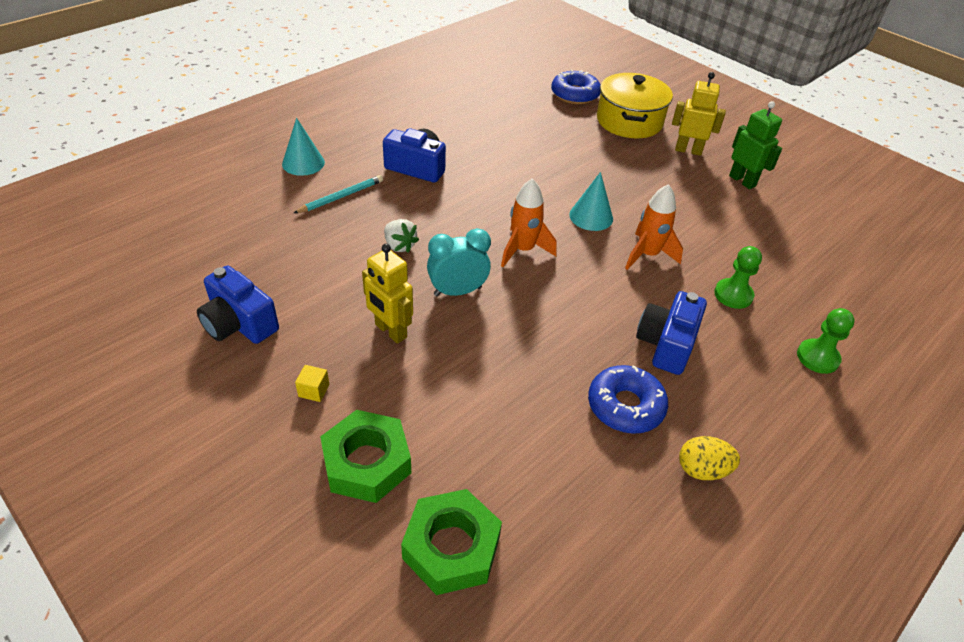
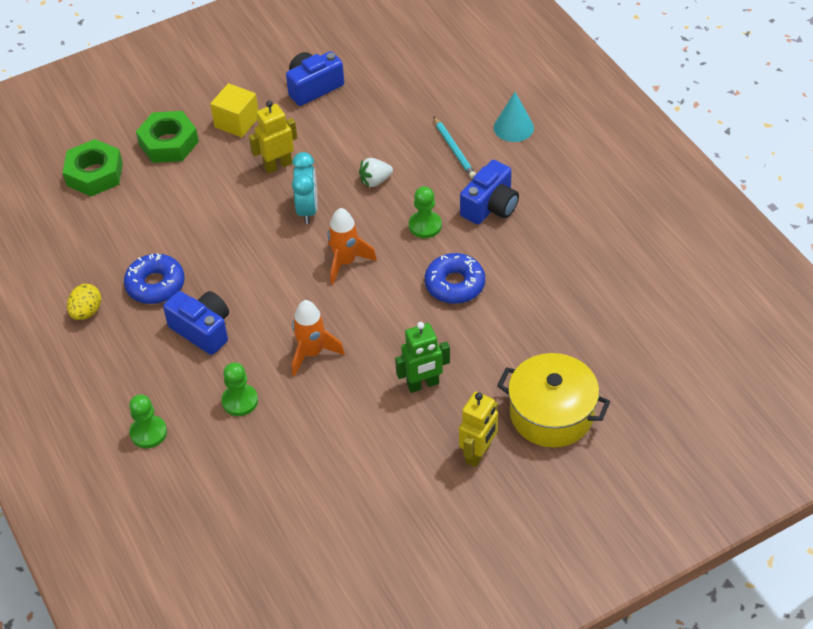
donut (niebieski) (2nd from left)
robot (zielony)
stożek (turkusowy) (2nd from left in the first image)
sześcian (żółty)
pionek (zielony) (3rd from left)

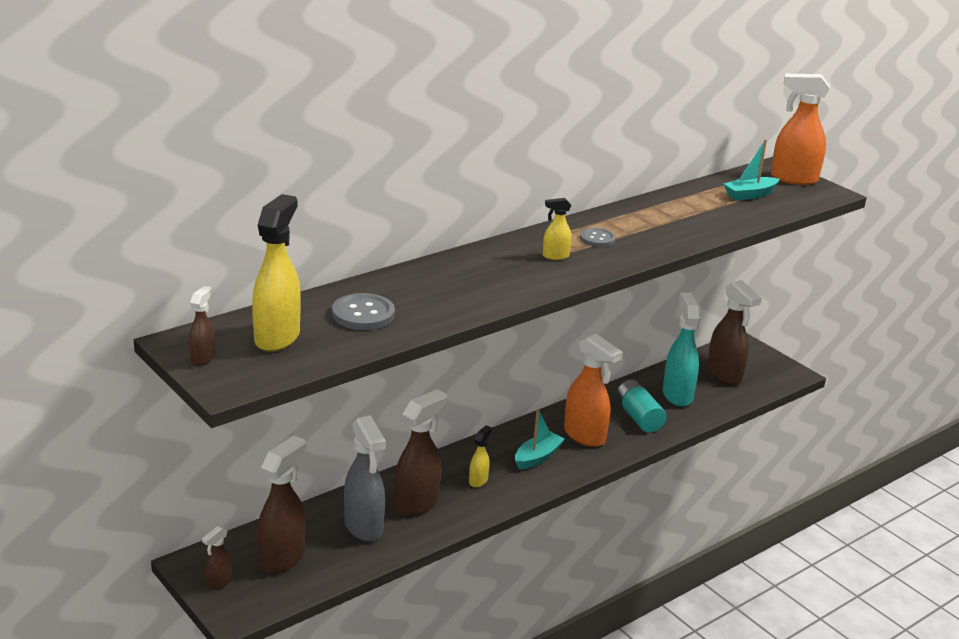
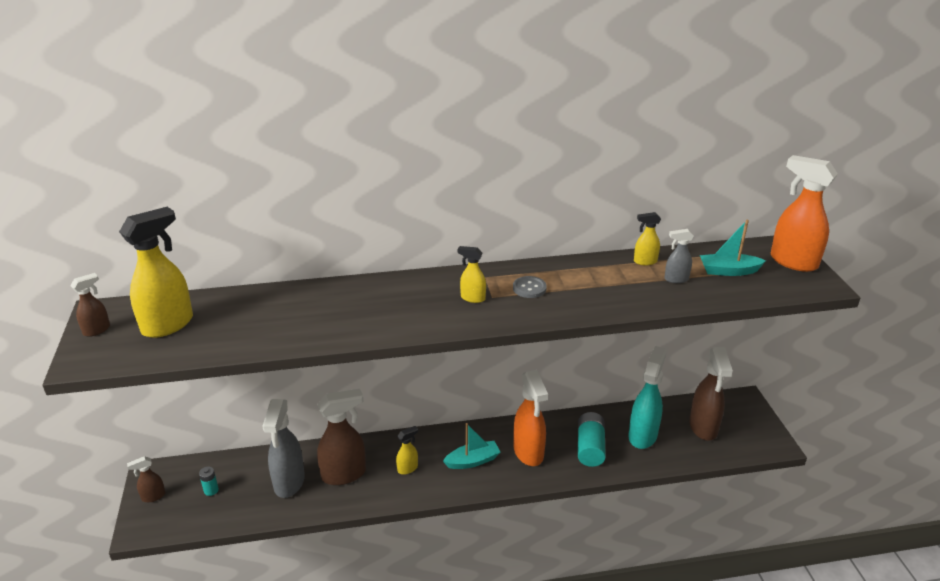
guzik (szary) (1st from left in the first image)
bateria (turkusowy) (1st from left)
spryskiwacz (żółty) (4th from left)
spryskiwacz (szary) (2nd from left)

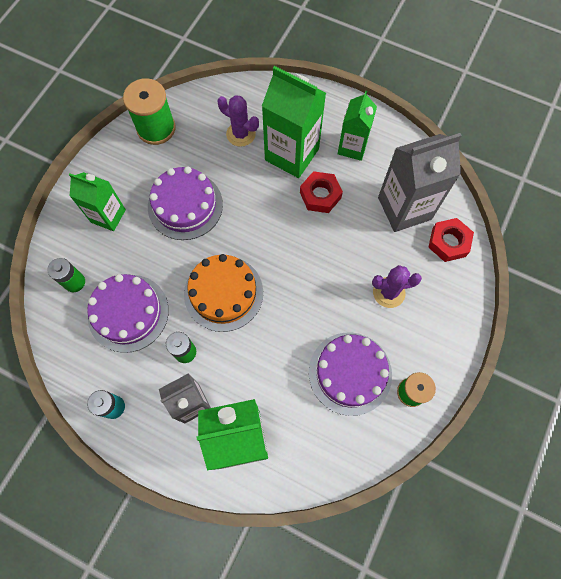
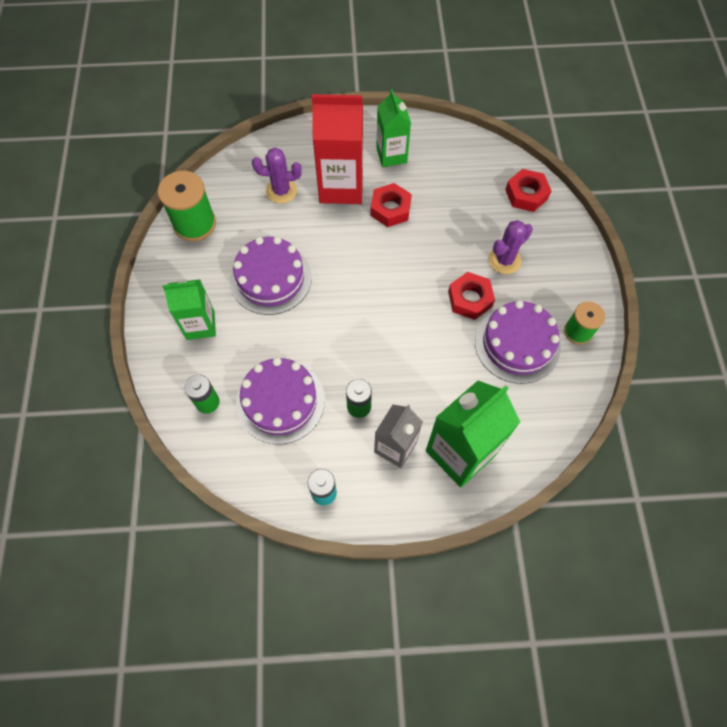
karton mleka (czerwony)
karton mleka (szary) (2nd from left in the first image)
tort (pomarańczowy)
nakrętka (czerwony) (2nd from left)

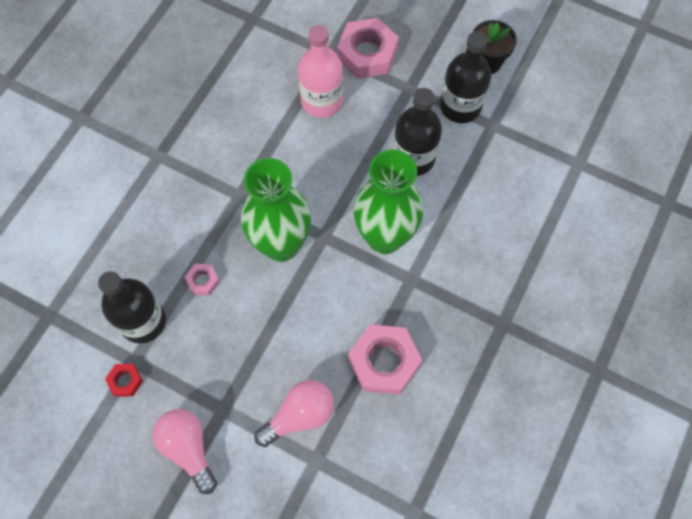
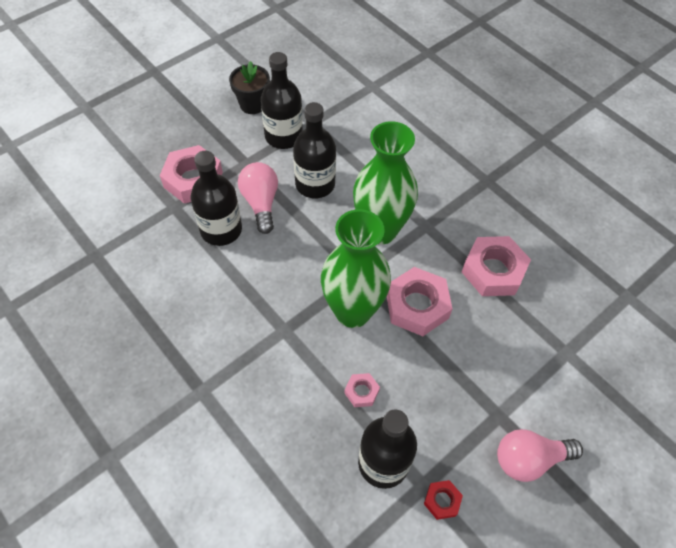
butelka (czarny) (1st from left)
żarówka (różowy) (1st from left)
nakrętka (różowy) (3rd from left)

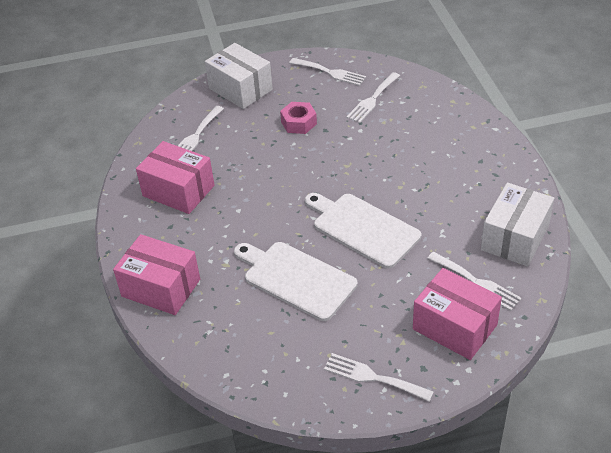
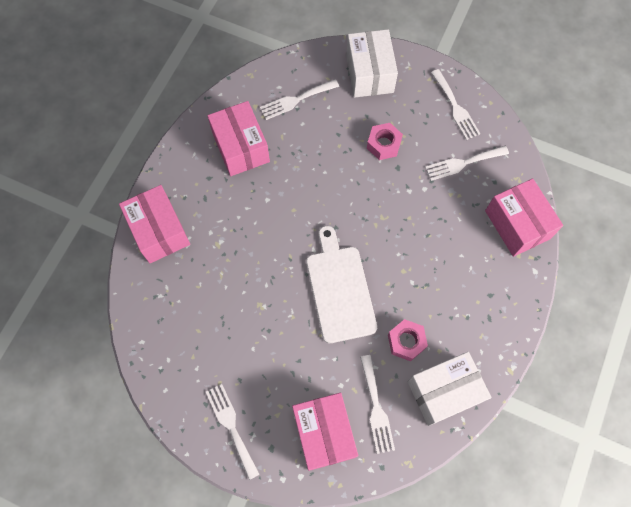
deska do krojenia (biały) (1st from left in the first image)
pudełko (różowy) (4th from left)
nakrętka (różowy) (2nd from left)

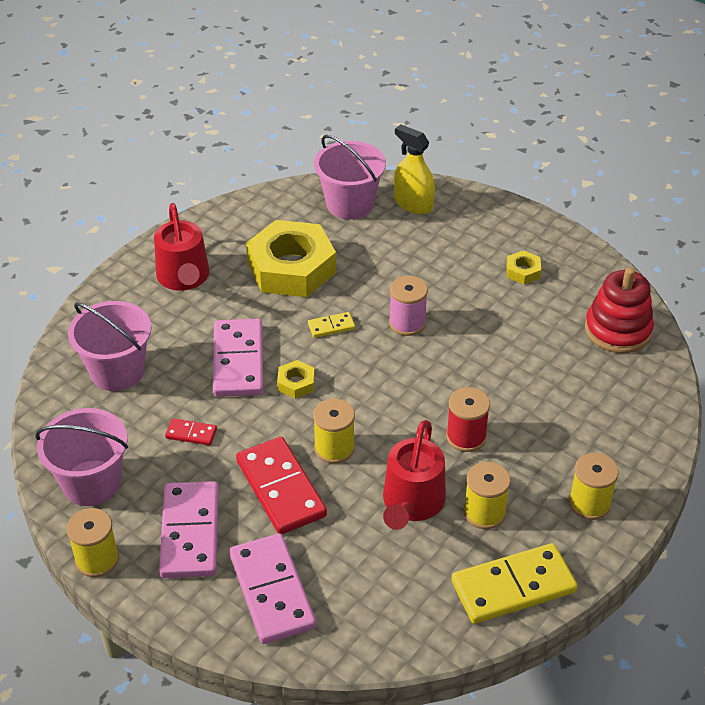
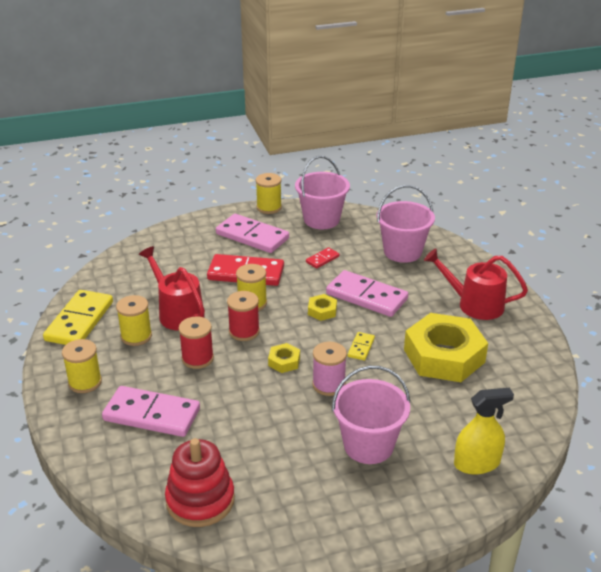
wiadro (różowy) (2nd from left)
nakrętka (żółty) (1st from left)
kostka domina (różowy) (1st from left)
szpulka (czerwony) (2nd from left)

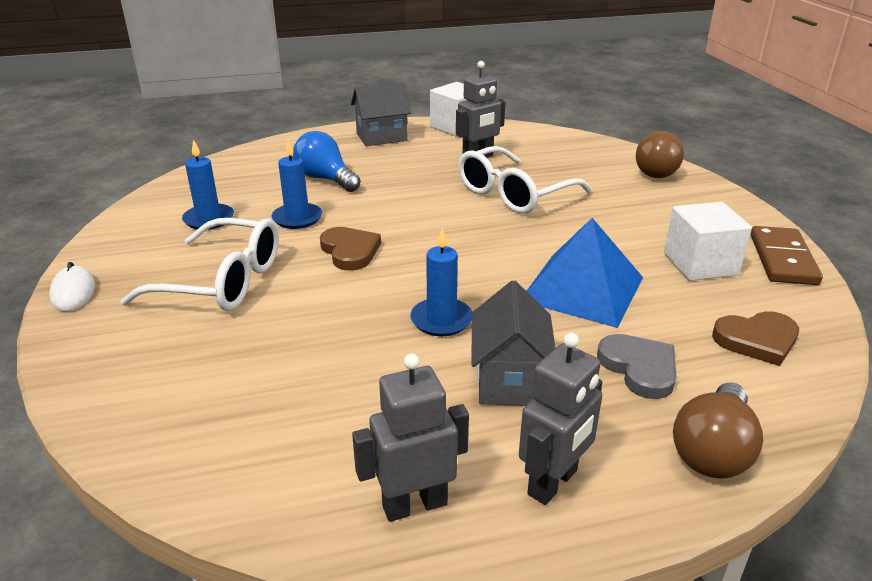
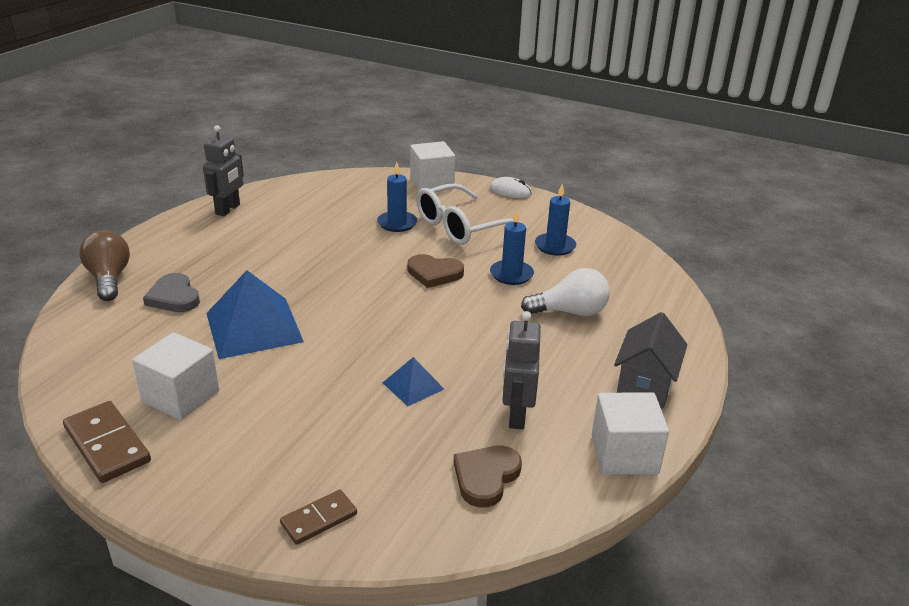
żarówka (biały)
kostka domina (brązowy) (2nd from left)
piramida (niebieski) (2nd from left)
świeca (niebieski) (1st from left)
domek (szary) (2nd from left in the first image)
serce (brązowy) (2nd from left)
robot (szary) (3rd from left in the first image)
serce (szary)
sześcian (biały) (2nd from left)

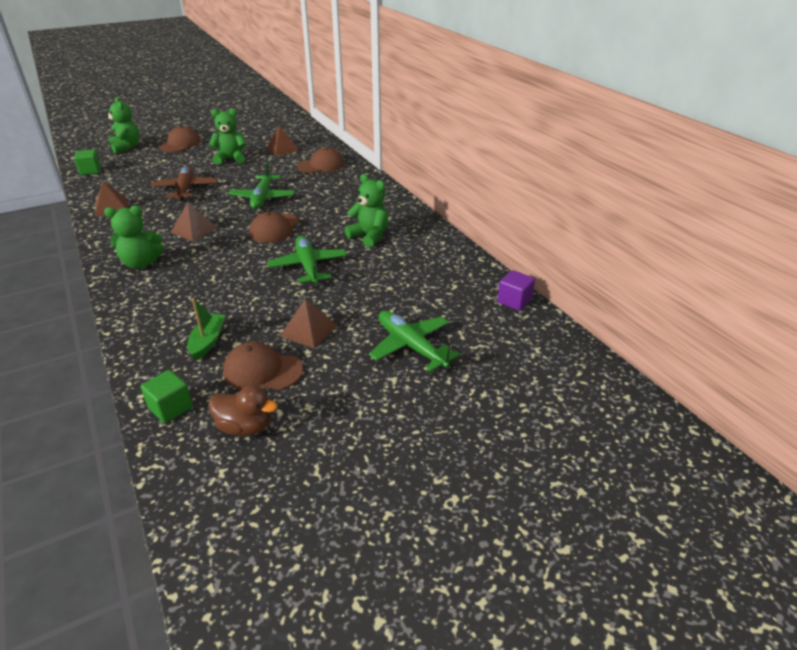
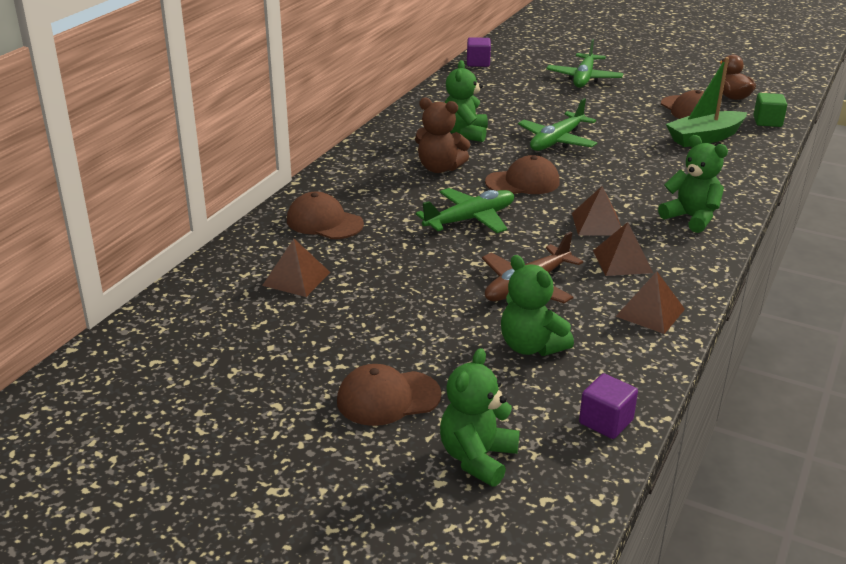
miś (zielony) (3rd from left)
sześcian (fioletowy) (2nd from left)
łódka (zielony)
piramida (brązowy) (3rd from left)
miś (brązowy)

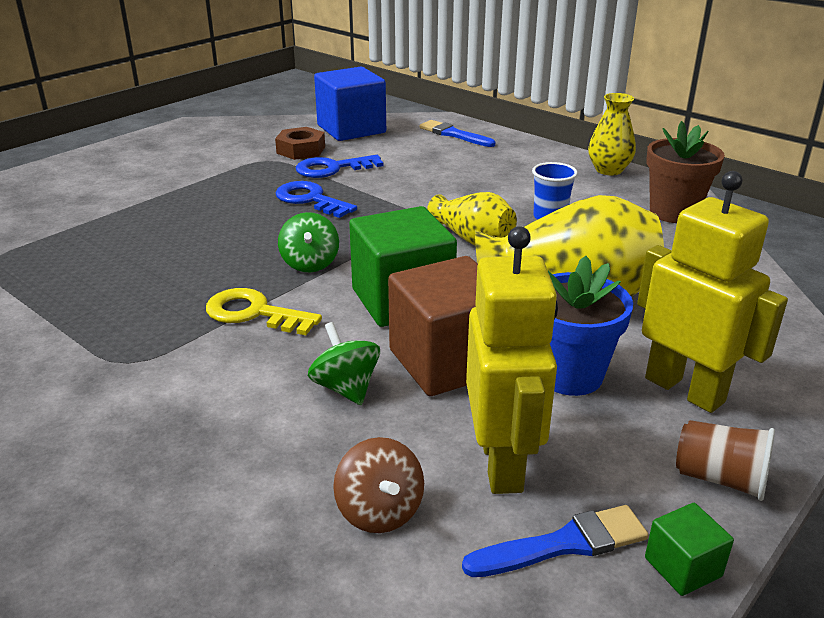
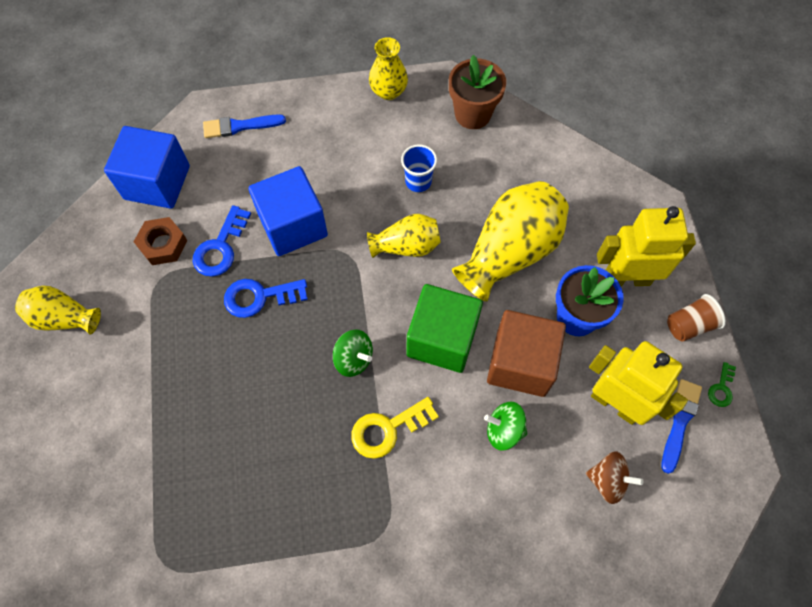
klucz (zielony)
sześcian (niebieski) (2nd from left)
wazon (żółty) (1st from left)

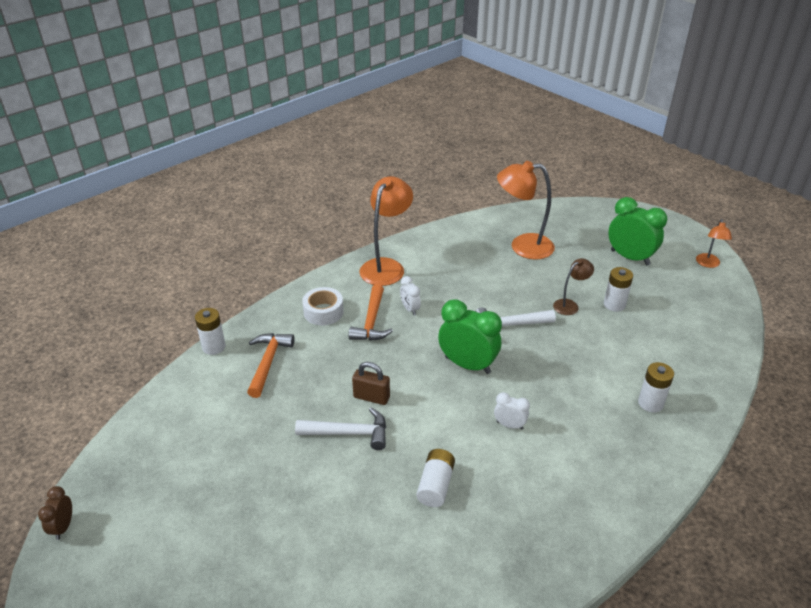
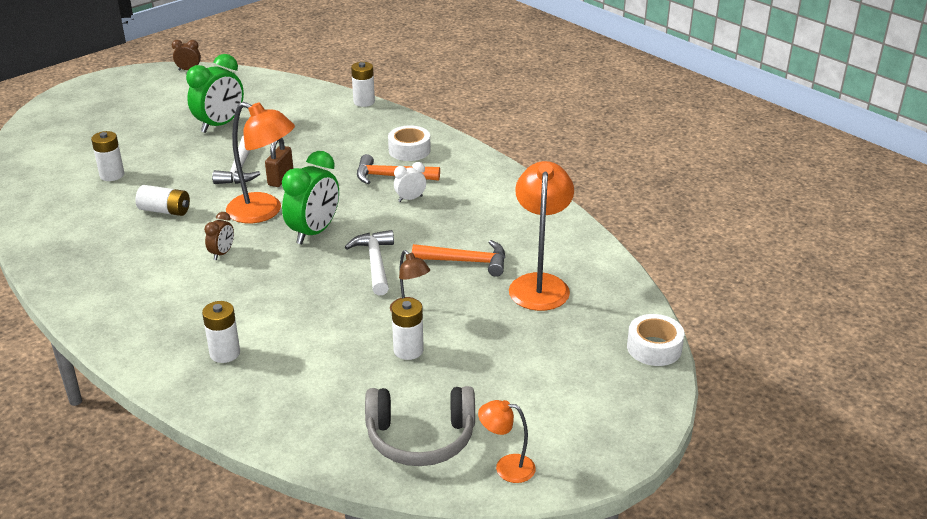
lampka (pomarańczowy) (1st from left)
budzik (zielony) (1st from left)
młotek (pomarańczowy) (2nd from left)
budzik (brązowy) (2nd from left)
bateria (biały) (1st from left)
taśma klejąca (biały) (2nd from left)
słuchawki (szary)

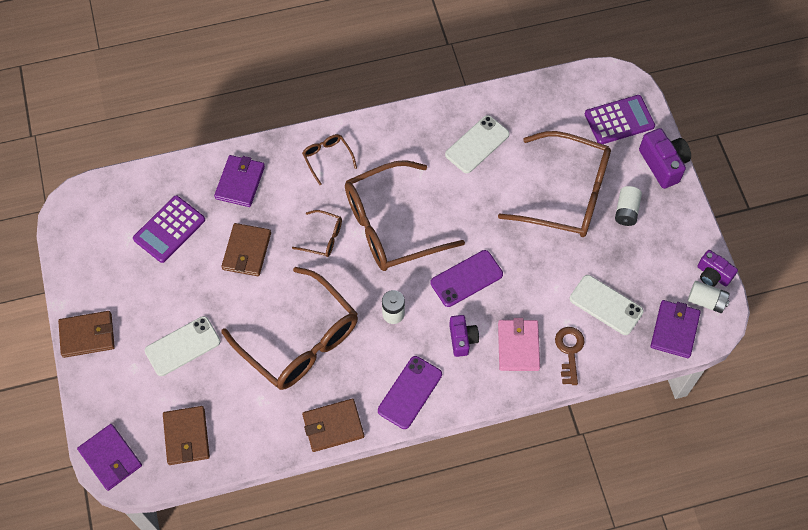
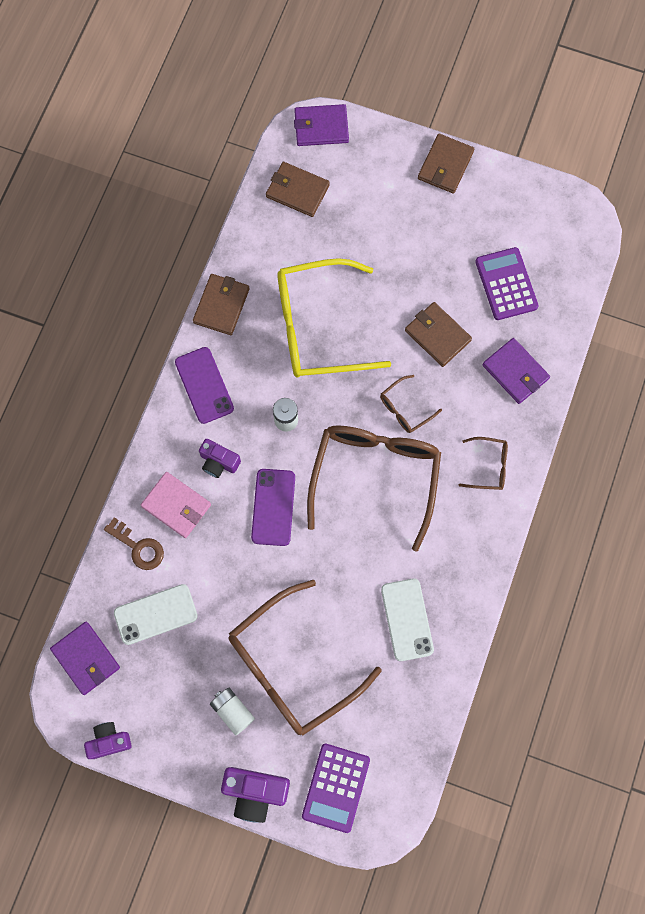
okulary (żółty)
bateria (biały) (3rd from left in the first image)
telefon (biały) (1st from left in the first image)

